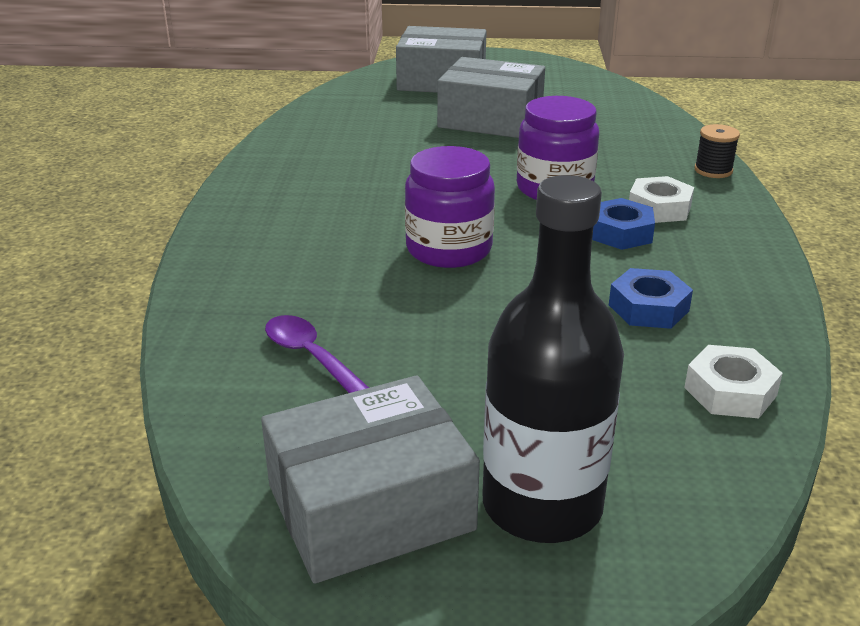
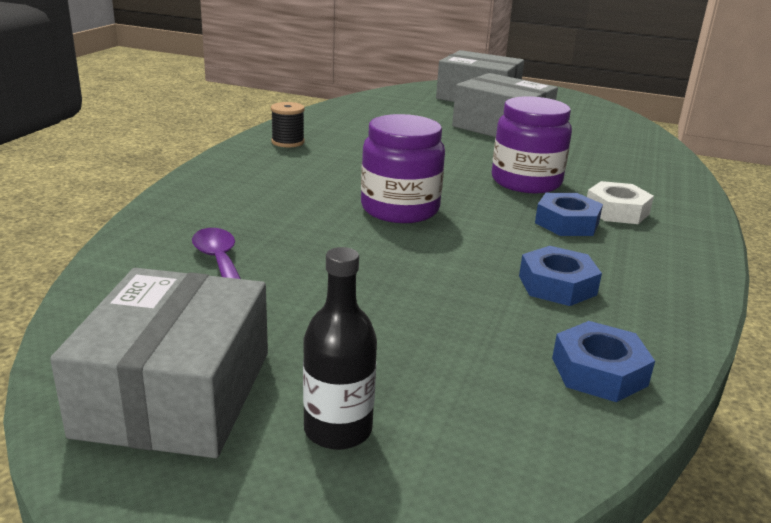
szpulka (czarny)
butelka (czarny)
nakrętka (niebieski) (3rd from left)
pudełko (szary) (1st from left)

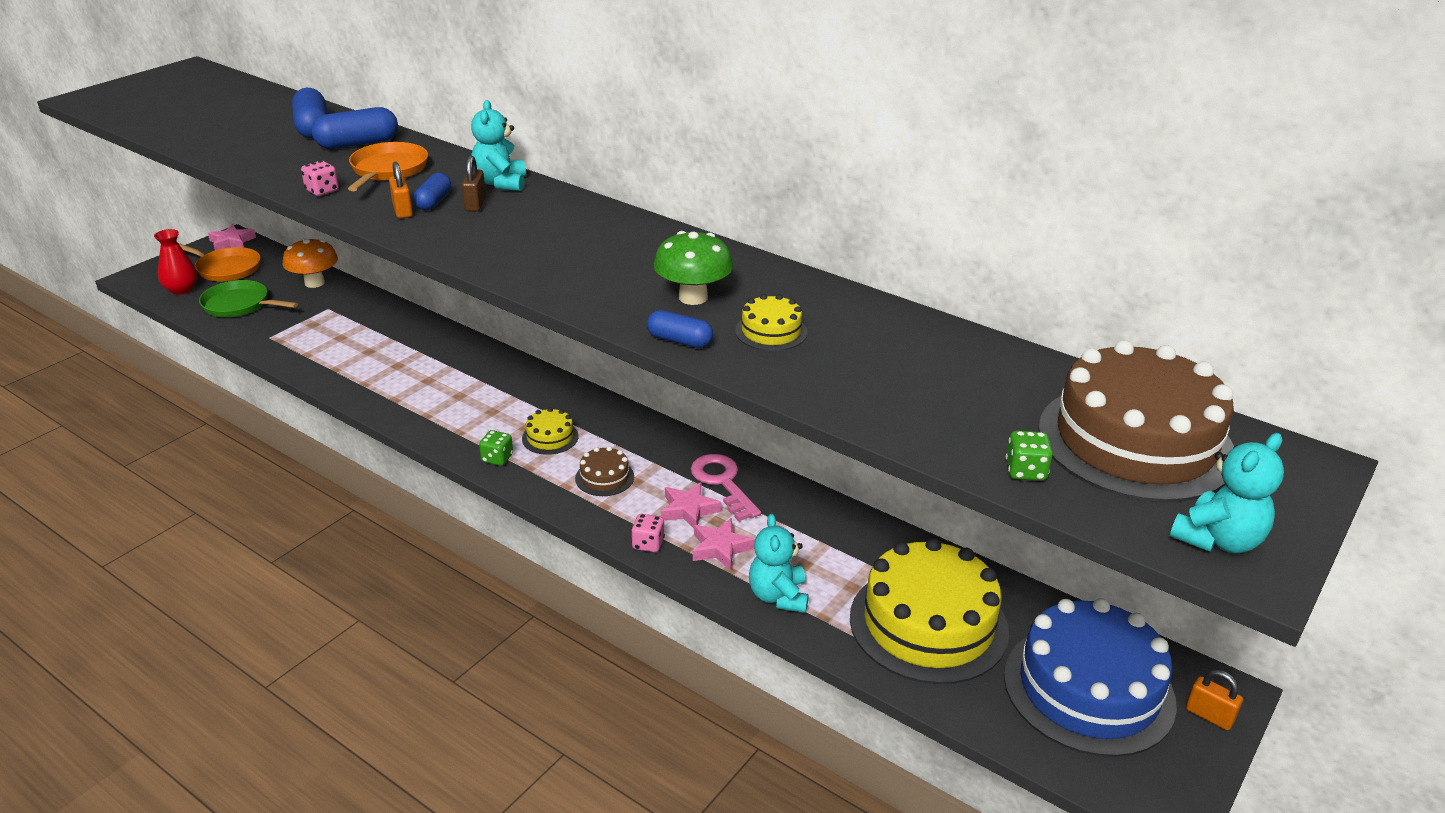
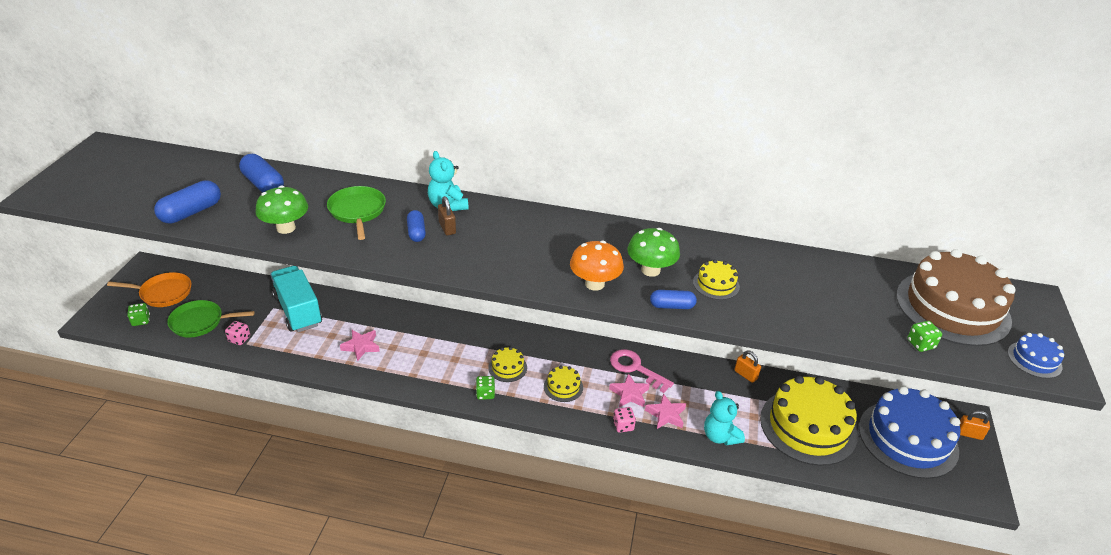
kapsułka (niebieski) (1st from left)
patelnia (zielony) (2nd from left)
kostka do gry (różowy) (1st from left)
kłódka (pomarańczowy) (1st from left)
gwiazda (różowy) (1st from left)
kostka do gry (zielony) (1st from left)
grzyb (pomarańczowy)
tort (niebieski) (2nd from left)
tort (żółty) (2nd from left)
grzyb (zielony) (1st from left)
ciężarówka (turkusowy)

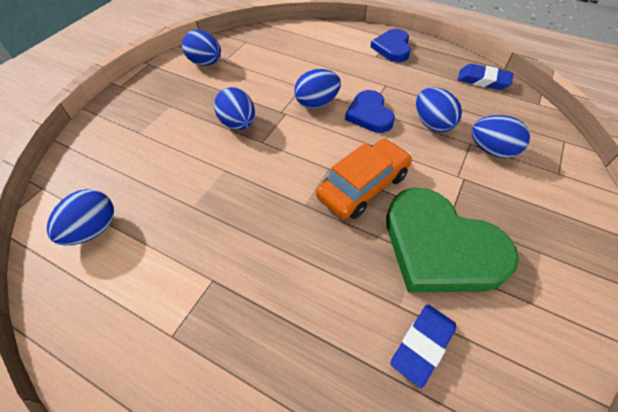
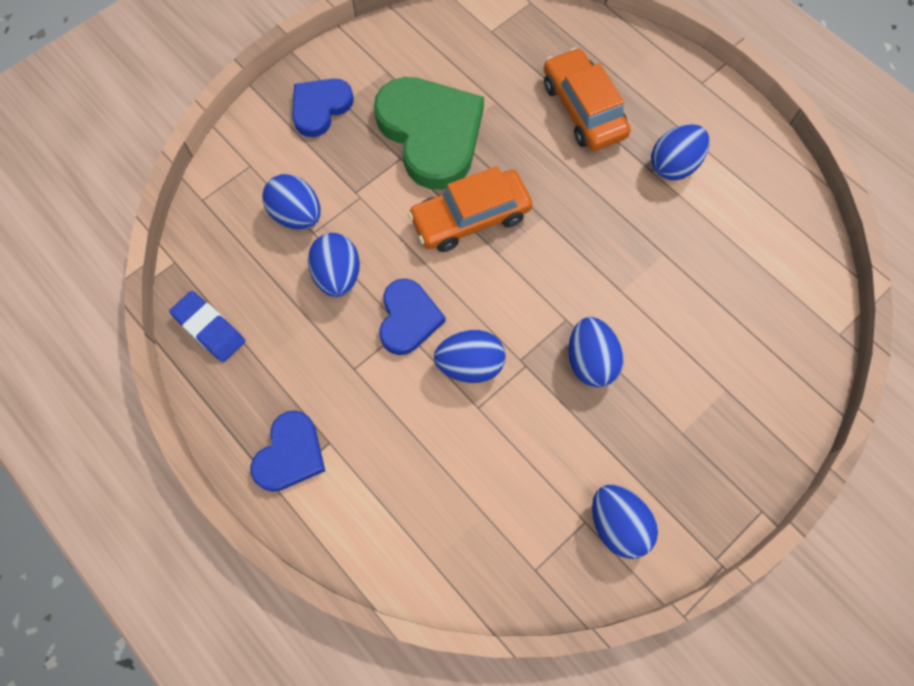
jajko (niebieski) (6th from left)
gumka do mazania (niebieski) (1st from left in the first image)
samochód (pomarańczowy) (2nd from left)
serce (niebieski) (2nd from left)

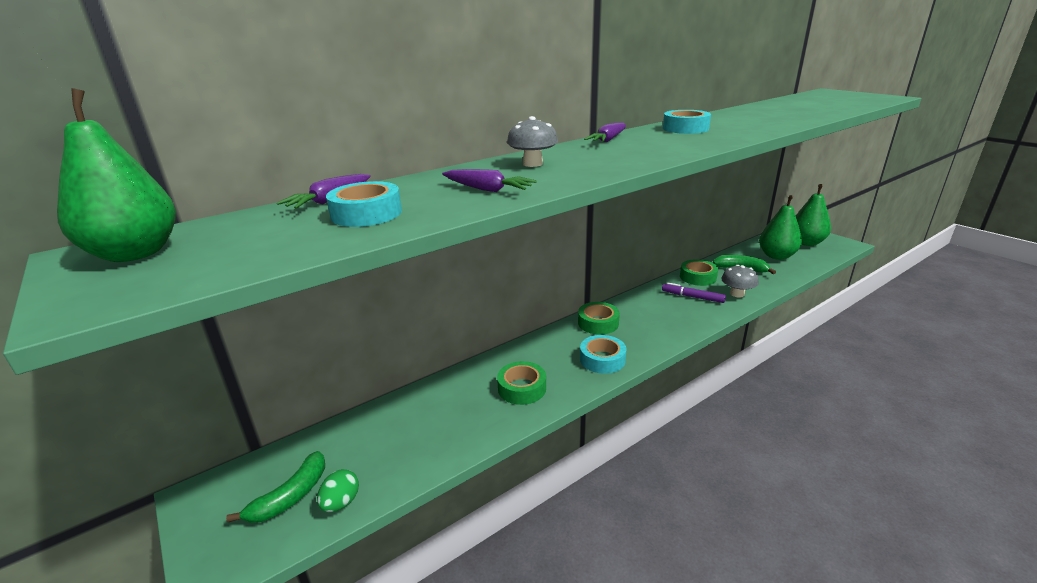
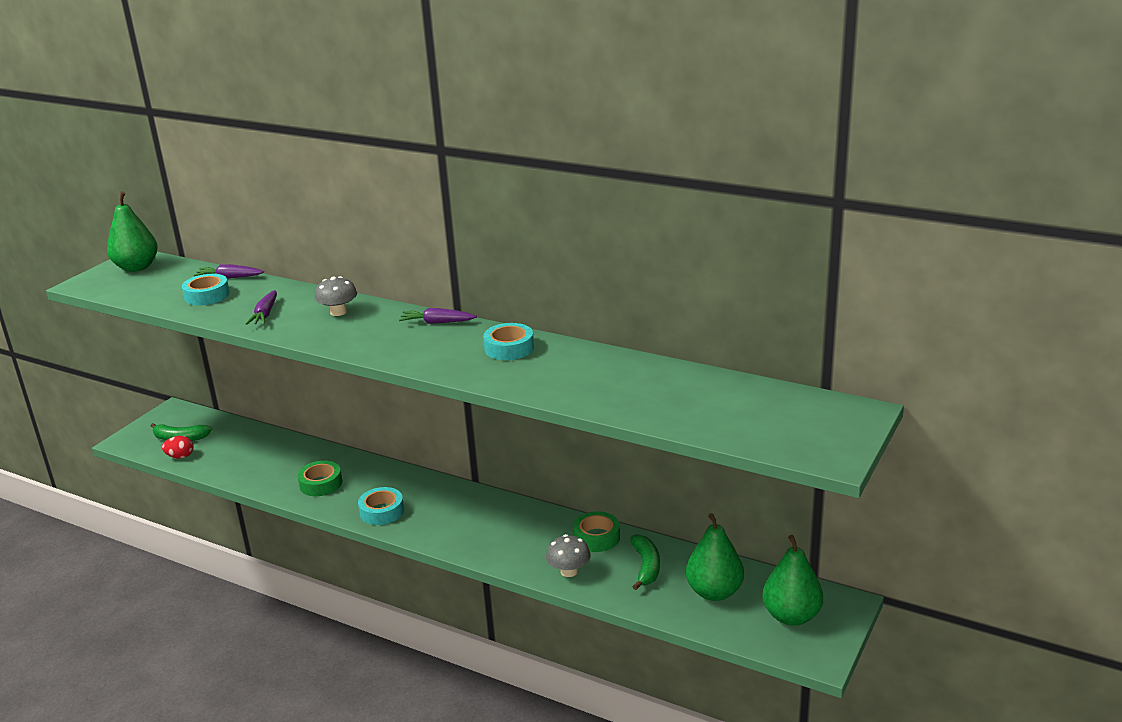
flamaster (fioletowy)
taśma klejąca (zielony) (2nd from left in the first image)
jajko (czerwony)

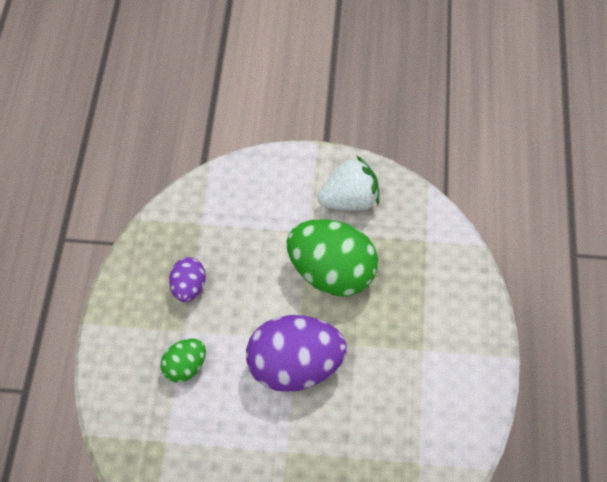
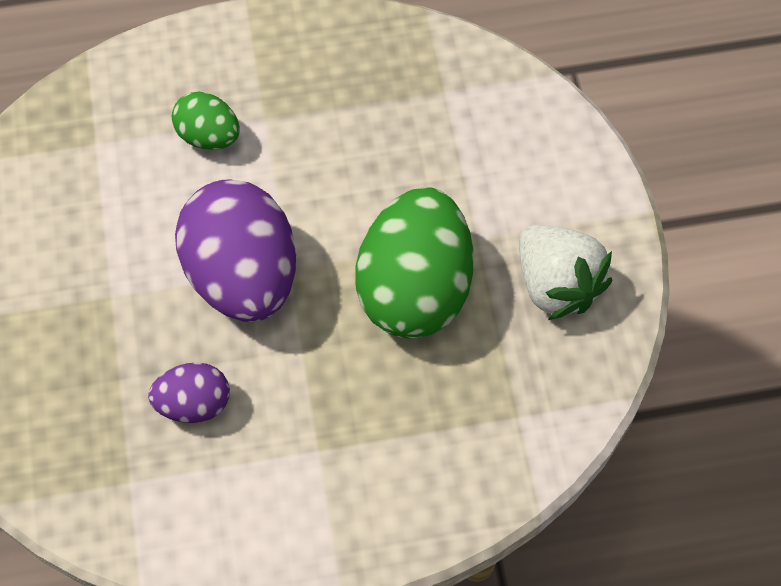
jajko (fioletowy) (1st from left)

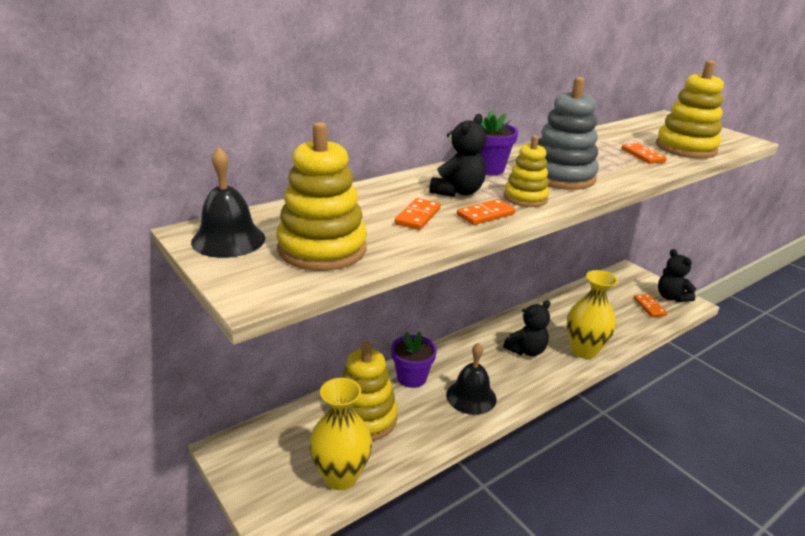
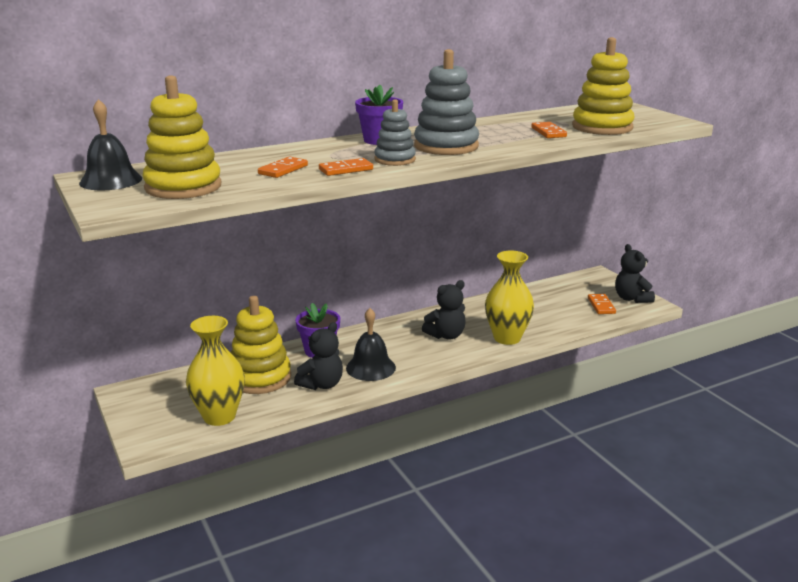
miś (czarny) (1st from left)
zabawka nakładanka (szary) (1st from left)

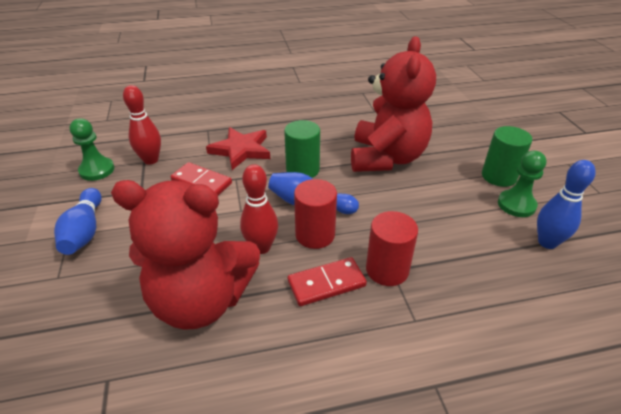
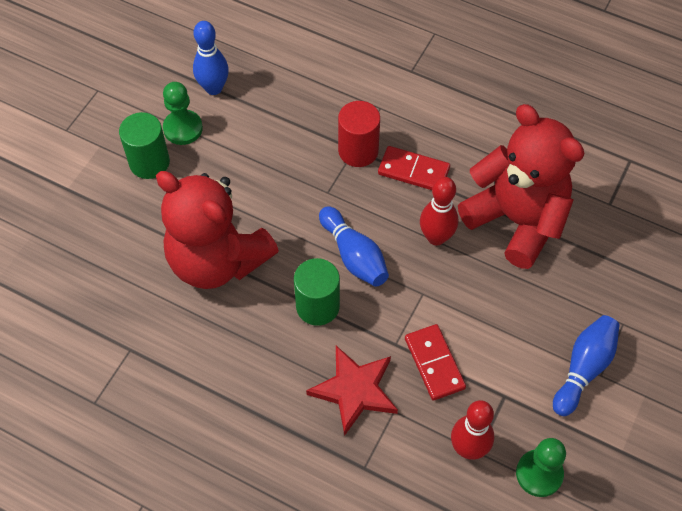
miś (czerwony) (1st from left)
walec (czerwony) (1st from left in the first image)

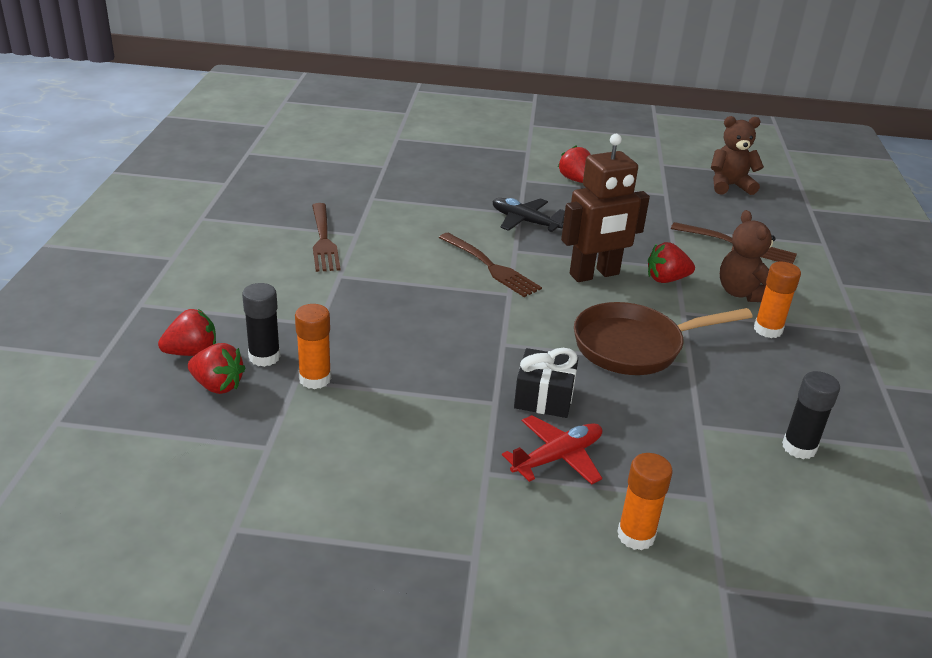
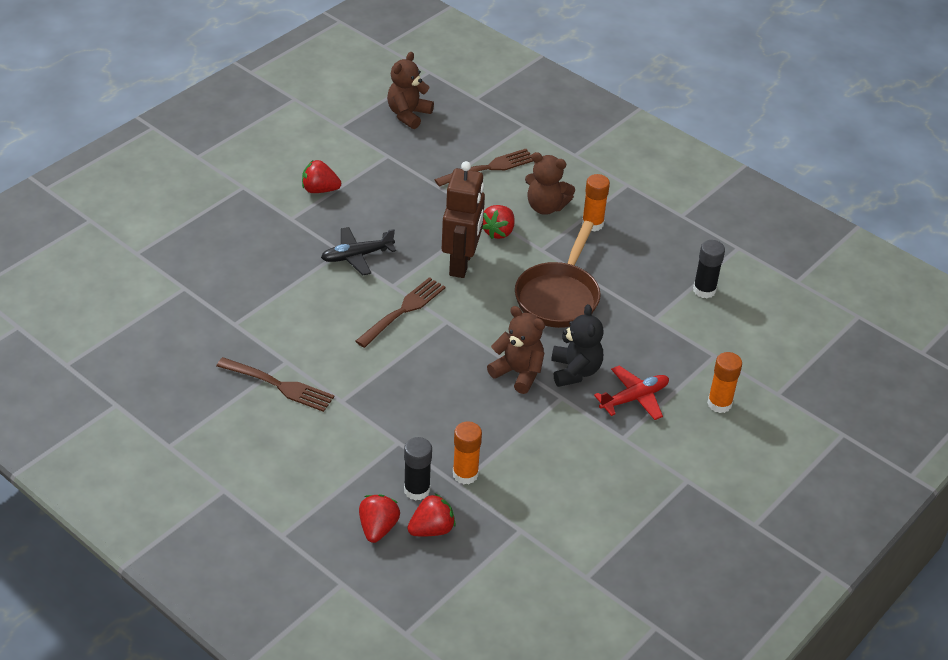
widelec (brązowy) (2nd from left)
miś (czarny)
samolot (czerwony)
miś (brązowy) (2nd from left)

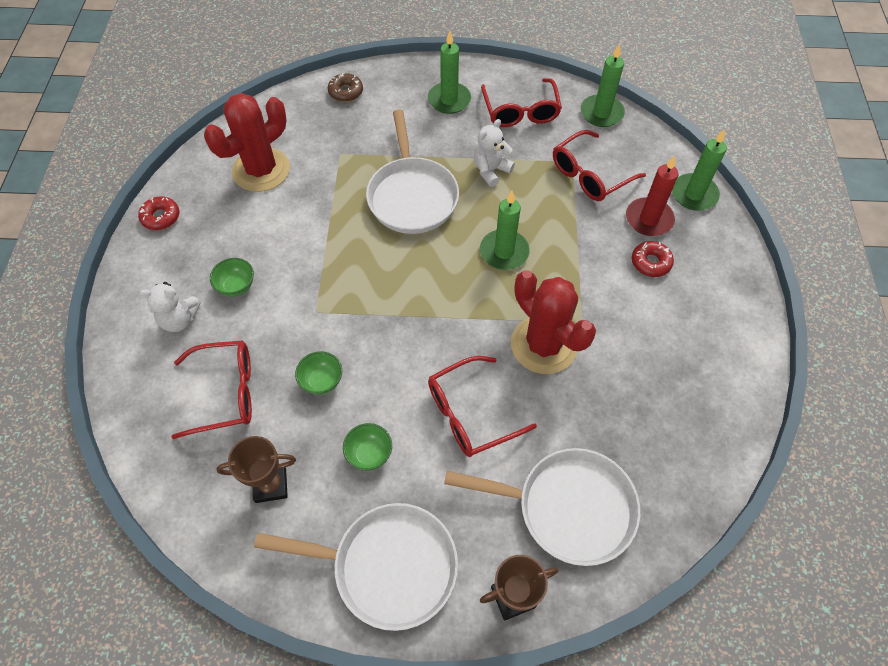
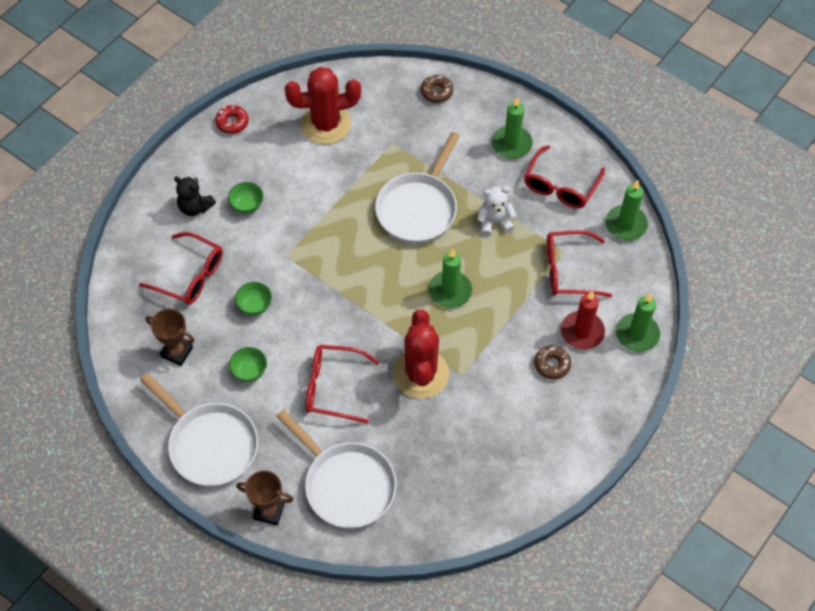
donut (brązowy) (2nd from left)
miś (czarny)

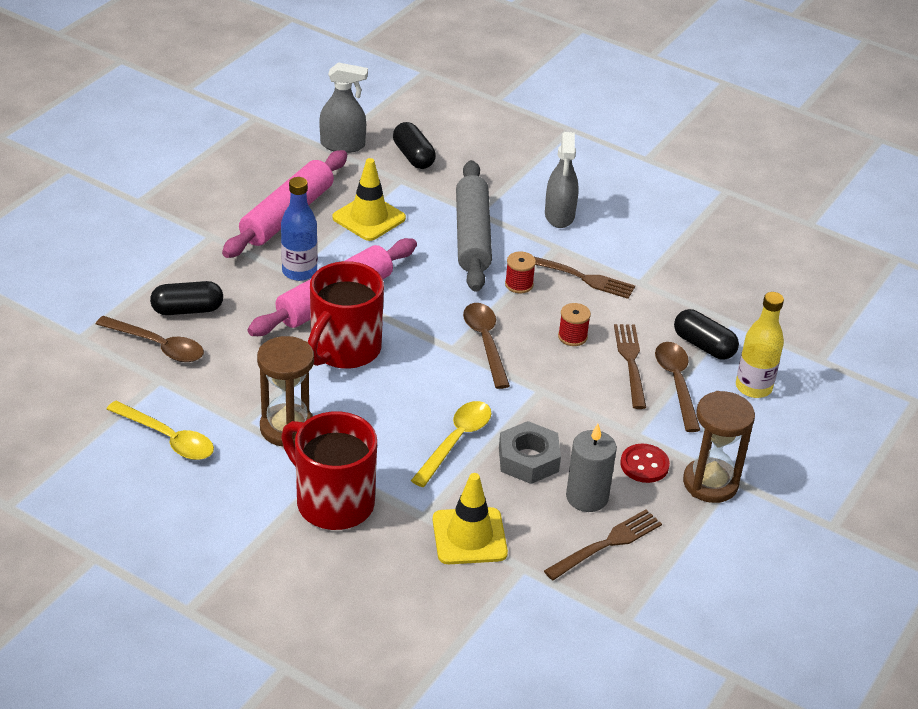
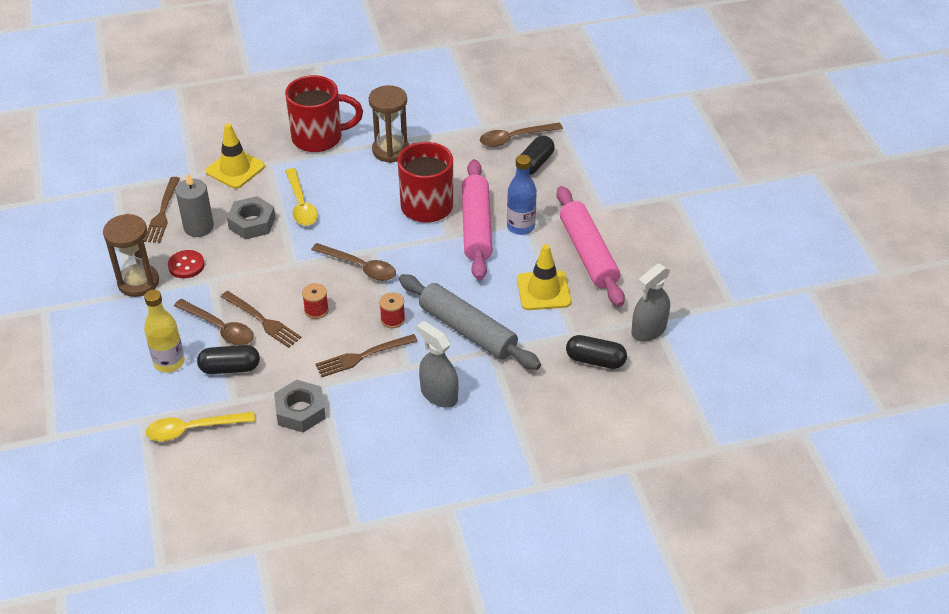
łyżka (żółty) (1st from left)
nakrętka (szary) (2nd from left)

